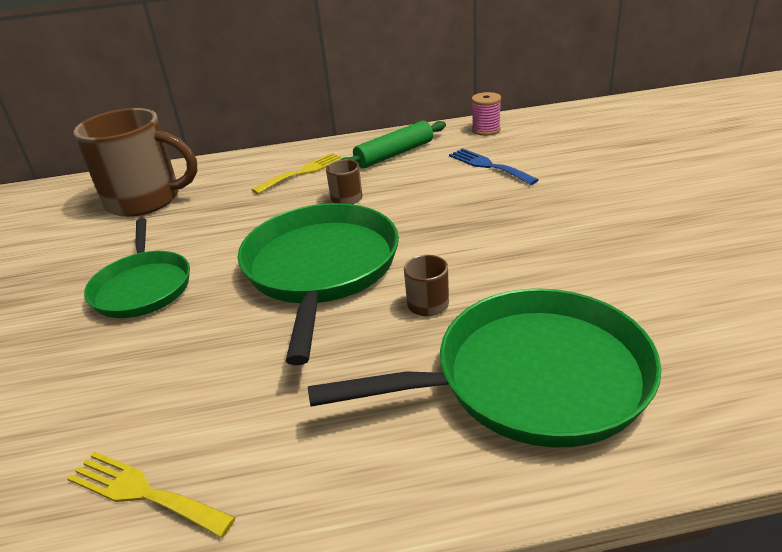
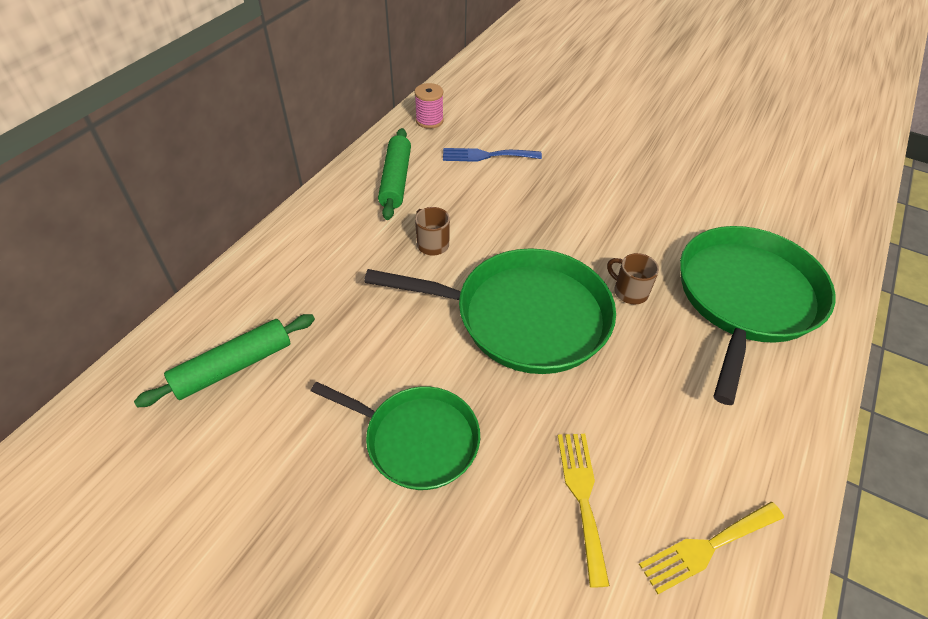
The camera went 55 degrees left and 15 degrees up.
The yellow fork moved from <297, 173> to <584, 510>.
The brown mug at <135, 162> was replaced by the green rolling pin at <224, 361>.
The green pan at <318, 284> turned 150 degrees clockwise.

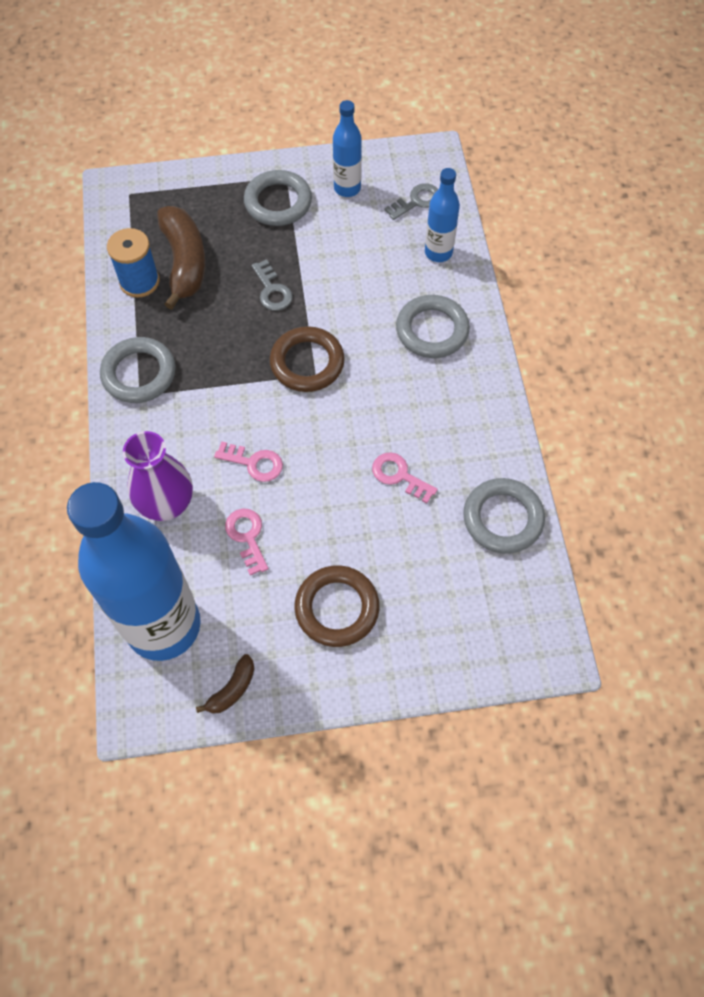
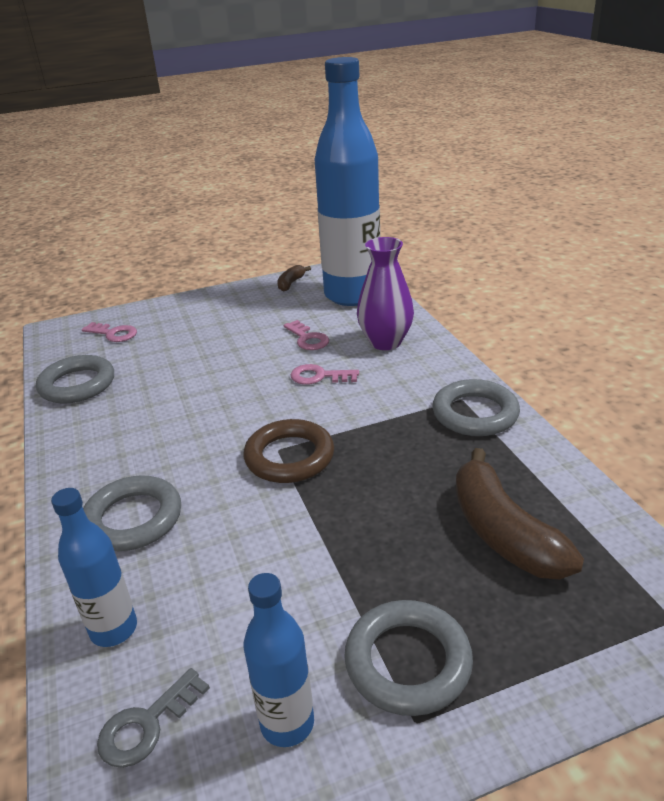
The camera went 170 degrees right and 30 degrees down.
The blue spool at <133, 263> disappeared.
The grey key at <272, 285> disappeared.
The brown ring at <336, 606> disappeared.
The pink key moved from <405, 477> to <109, 332>.

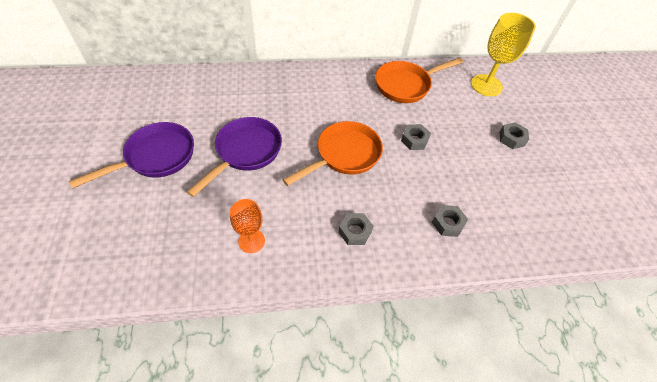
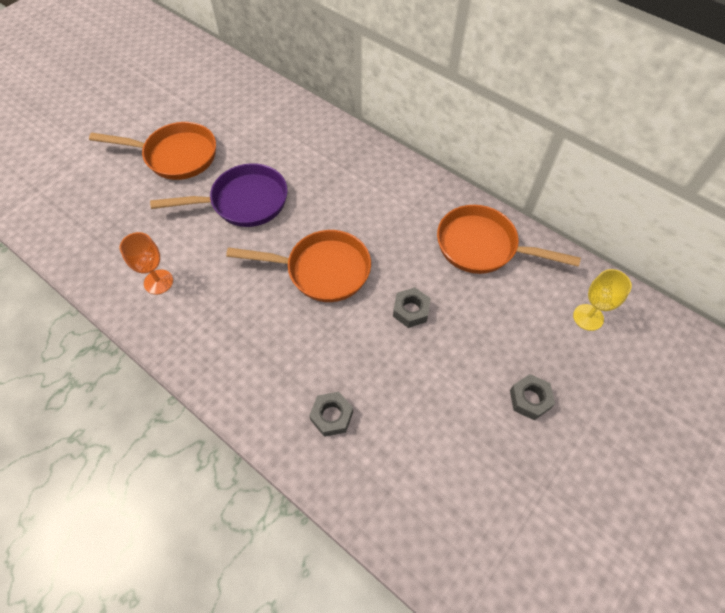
The camera went 50 degrees right and 5 degrees up.
The grey nut at <355, 229> disappeared.
The purple pan at <131, 155> became the orange pan at <152, 151>.
The yellow goblet at <503, 54> changed to 0.61 times the size.

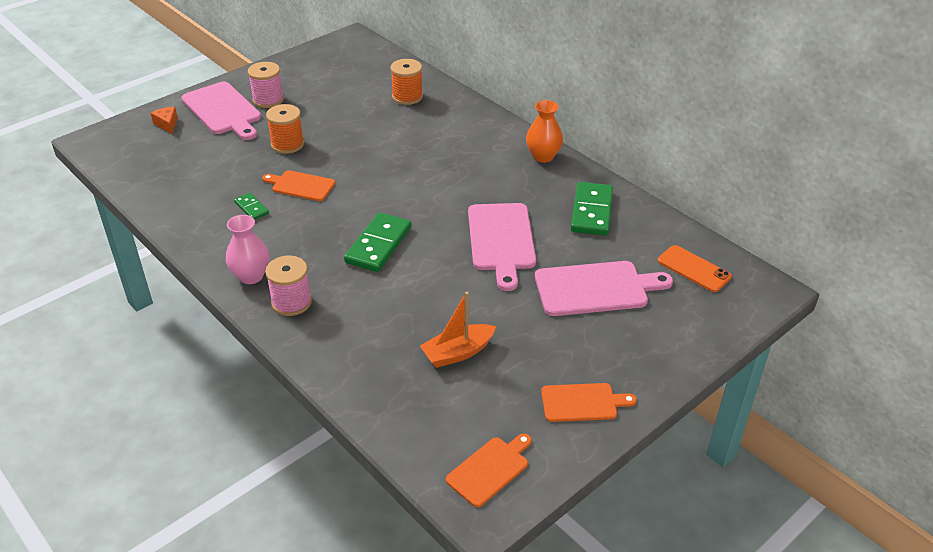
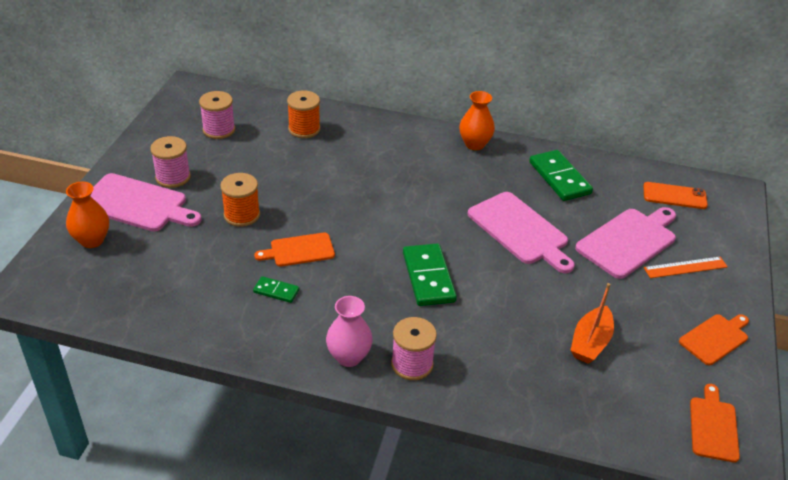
The camera went 35 degrees left and 0 degrees up.
The pink spool at <217, 115> appeared.
The orange ruler at <686, 267> appeared.
The orange cheese at <164, 120> was replaced by the orange vase at <87, 215>.

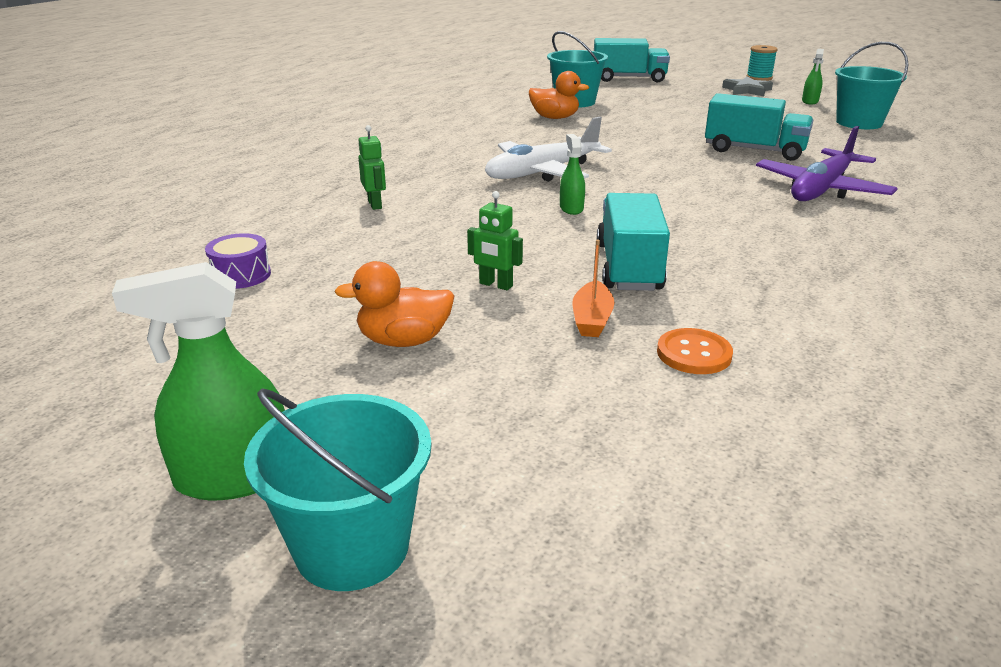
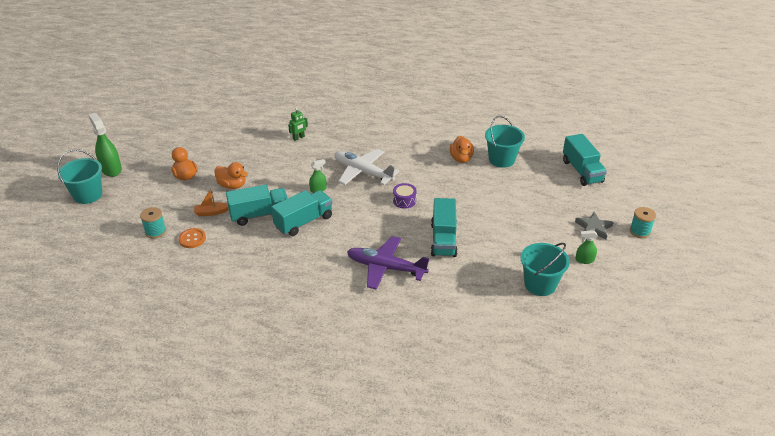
The camera went 70 degrees right and 10 degrees up.
The turquoise spool at <153, 223> appeared.
The turquoise truck at <302, 213> appeared.
The purple drum moved from <238, 261> to <405, 196>.
The green robot at <495, 240> was replaced by the orange duck at <231, 175>.

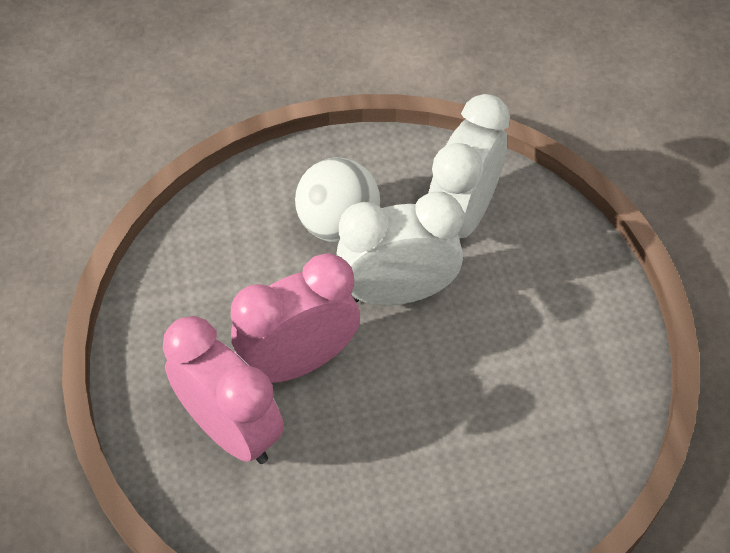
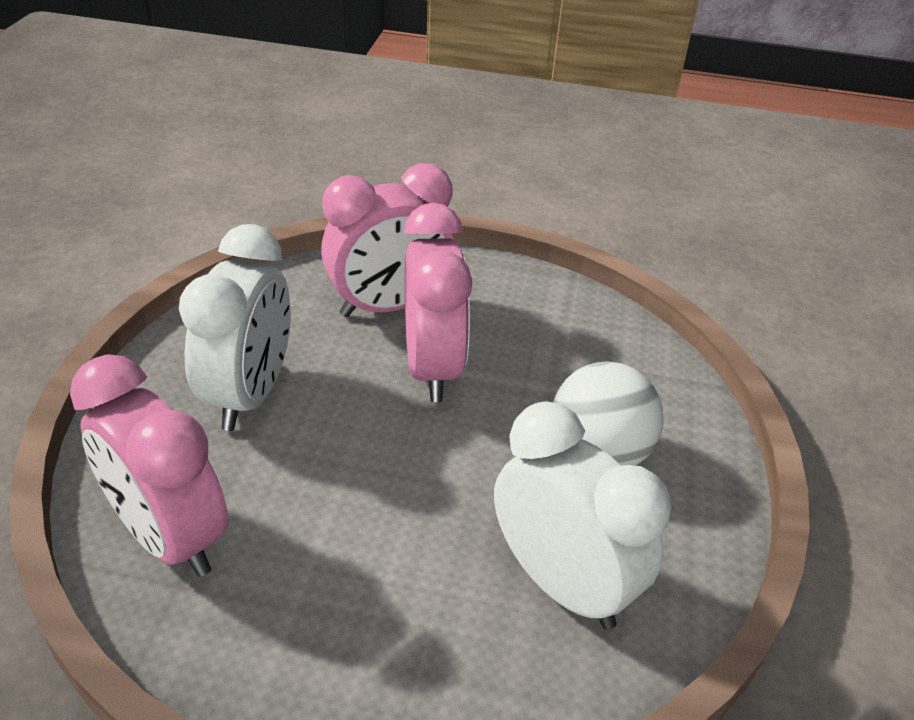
The camera went 110 degrees right and 15 degrees down.
The pink clock at <149, 465> appeared.
The white clock moved from <400, 248> to <235, 327>.

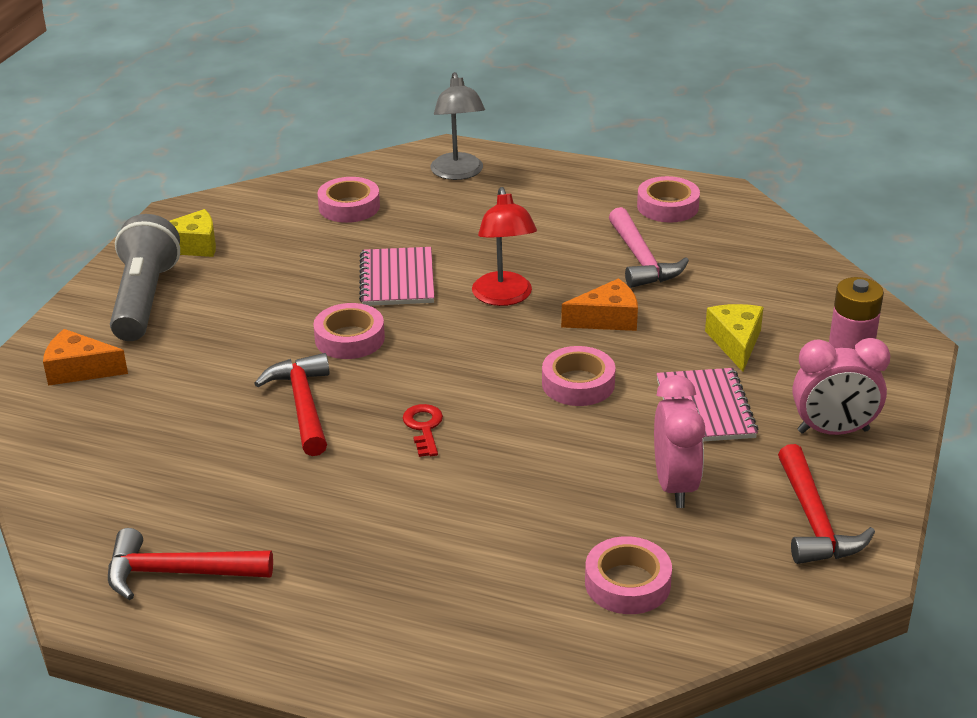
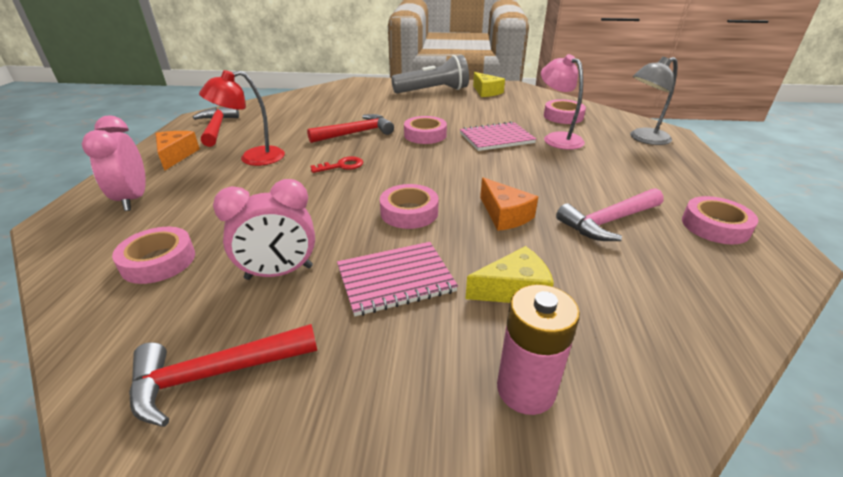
The camera went 75 degrees right and 0 degrees up.
The pink lamp at <563, 102> appeared.
The orange cheese moved from <85, 357> to <177, 151>.
The red lamp moved from <504, 246> to <242, 118>.
The pink clock moved from <841, 386> to <114, 163>.

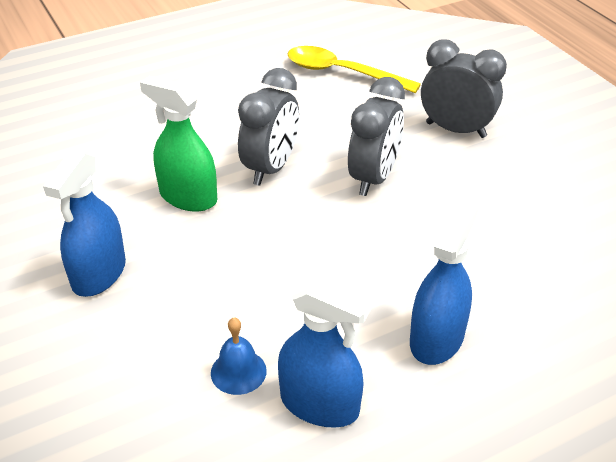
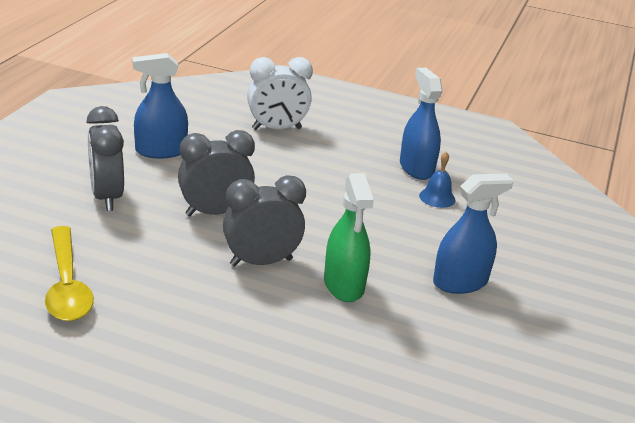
The camera went 135 degrees left and 10 degrees down.
The white clock at <280, 93> appeared.
The blue spray bottle moved from <444, 281> to <160, 106>.

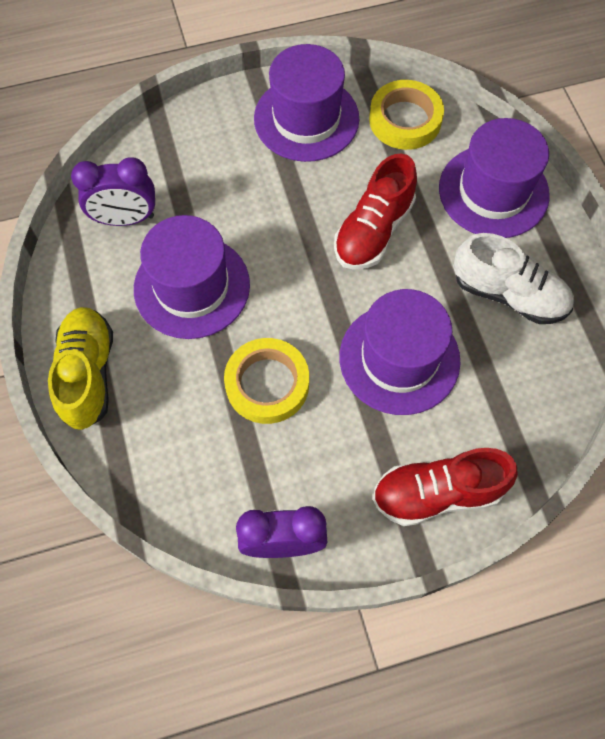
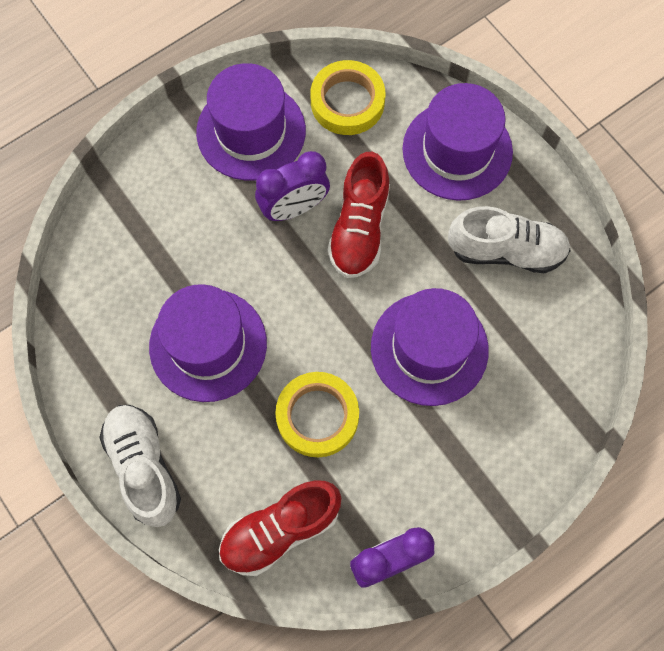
The camera went 20 degrees left and 5 degrees up.
The purple clock moved from <113, 191> to <292, 186>.
The red shoe moved from <445, 487> to <280, 528>.
The yellow shoe at <80, 368> became the white shoe at <140, 466>.

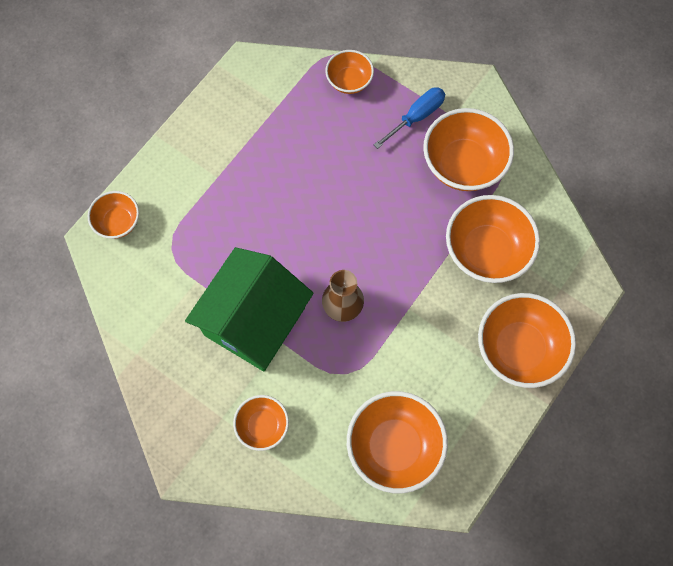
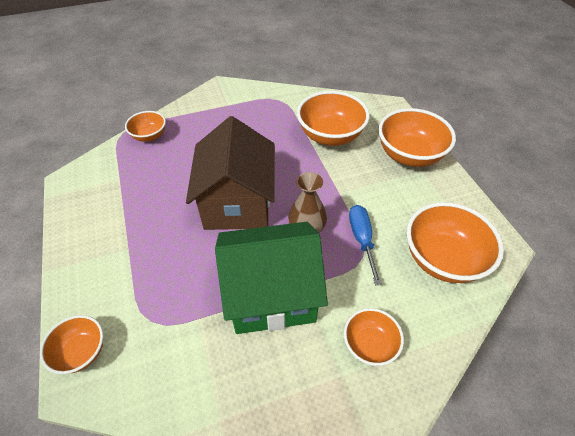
The camera went 55 degrees left and 20 degrees down.
The orange bowl at <468, 149> disappeared.
The brown house at <230, 173> appeared.
The blue screwdriver moved from <409, 118> to <365, 245>.
The green house at <249, 309> turned 75 degrees counterclockwise.

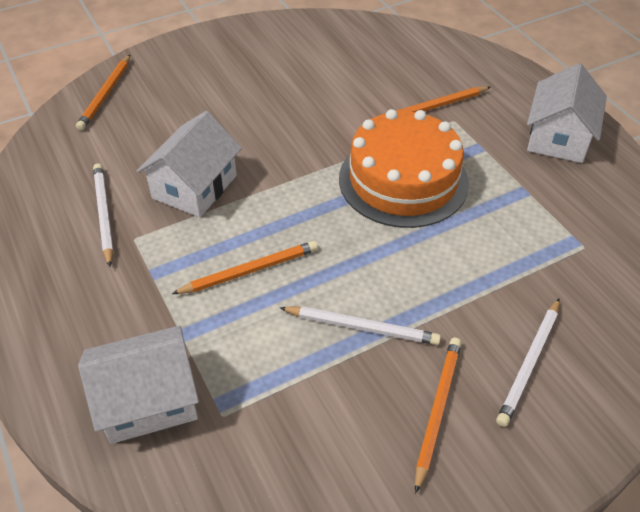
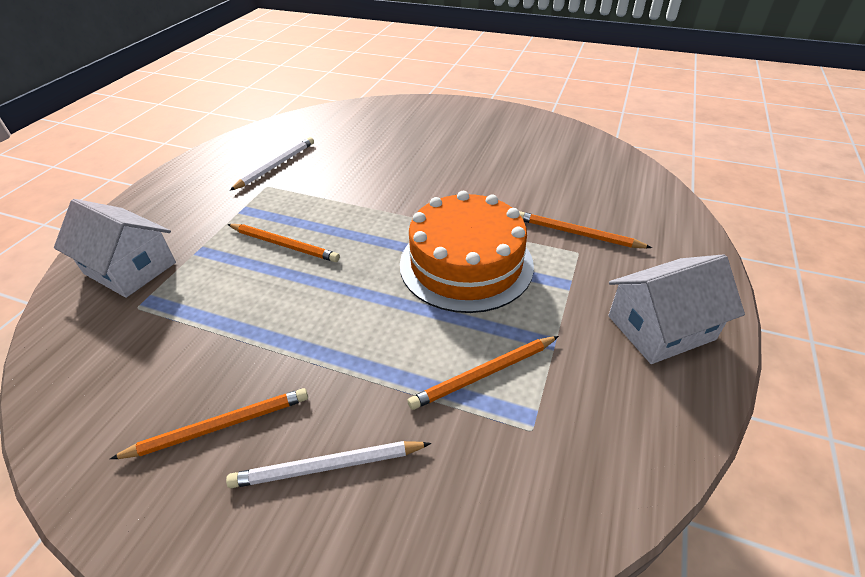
The camera went 50 degrees right and 5 degrees down.
The white house at <189, 164> disappeared.
The white pencil at <360, 325> disappeared.
The orange pencil moved from <103, 93> to <483, 373>.

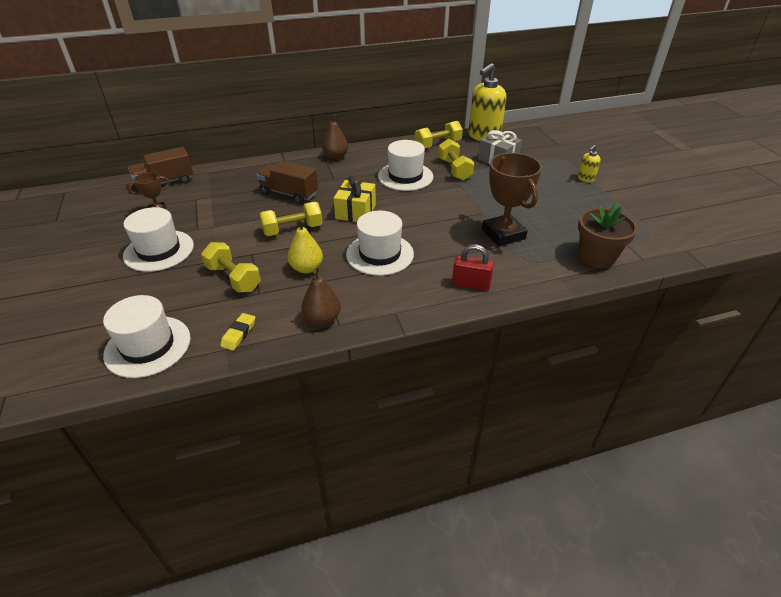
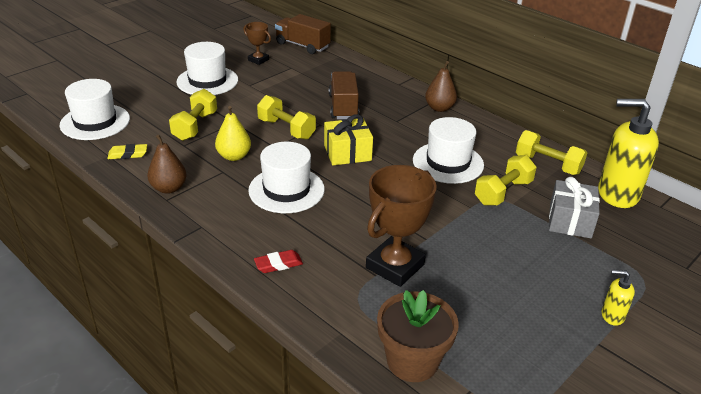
The camera went 60 degrees right and 5 degrees down.
The red padlock at <473, 267> was replaced by the red eraser at <278, 261>.

